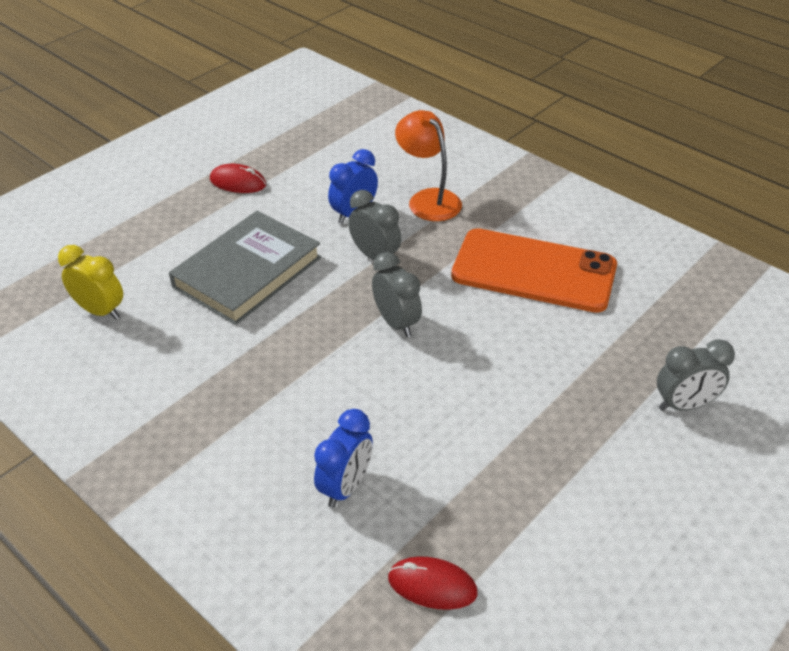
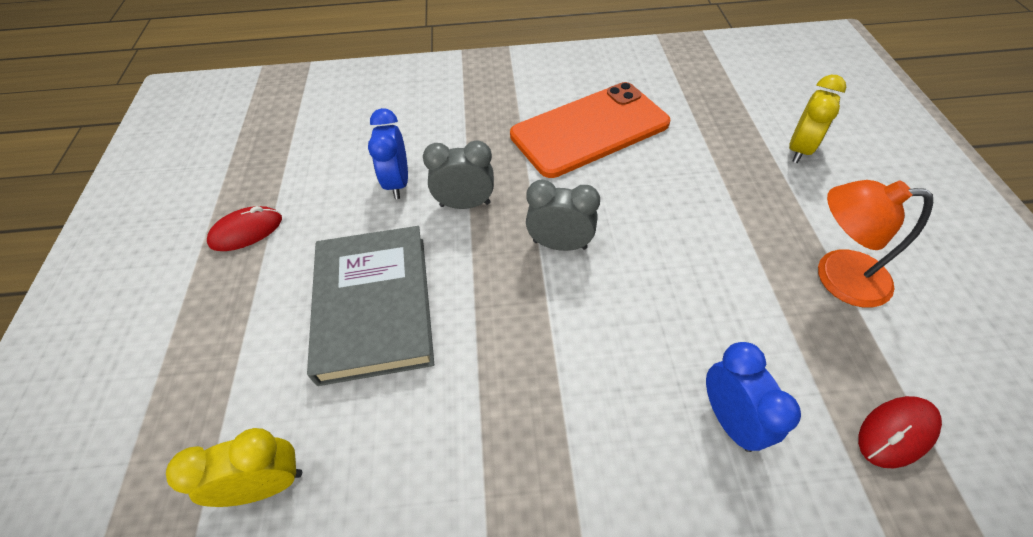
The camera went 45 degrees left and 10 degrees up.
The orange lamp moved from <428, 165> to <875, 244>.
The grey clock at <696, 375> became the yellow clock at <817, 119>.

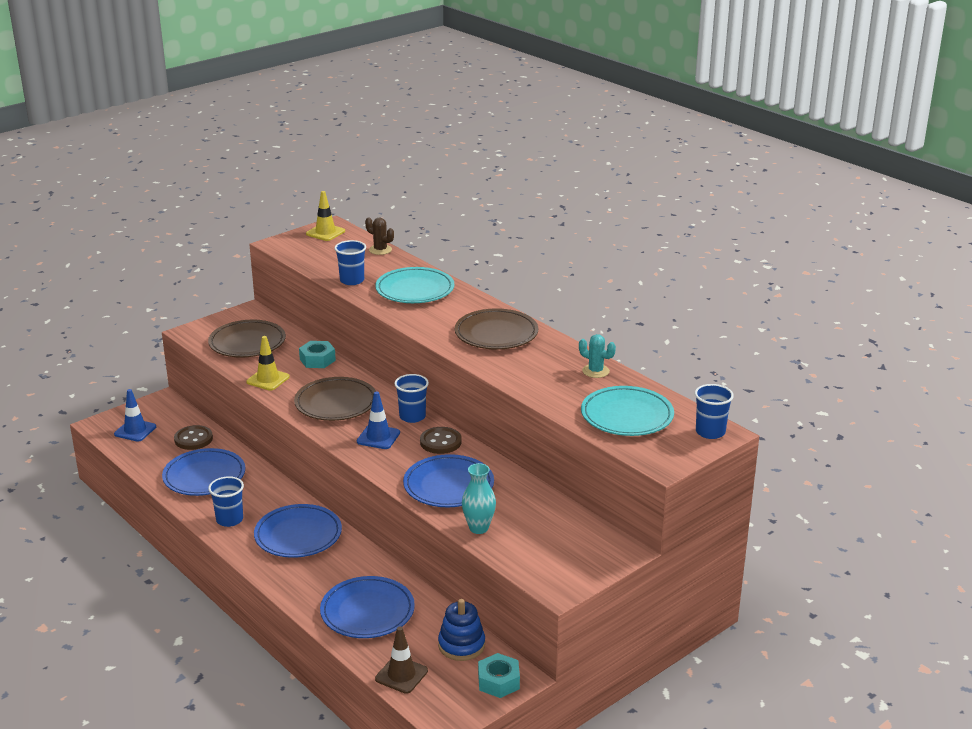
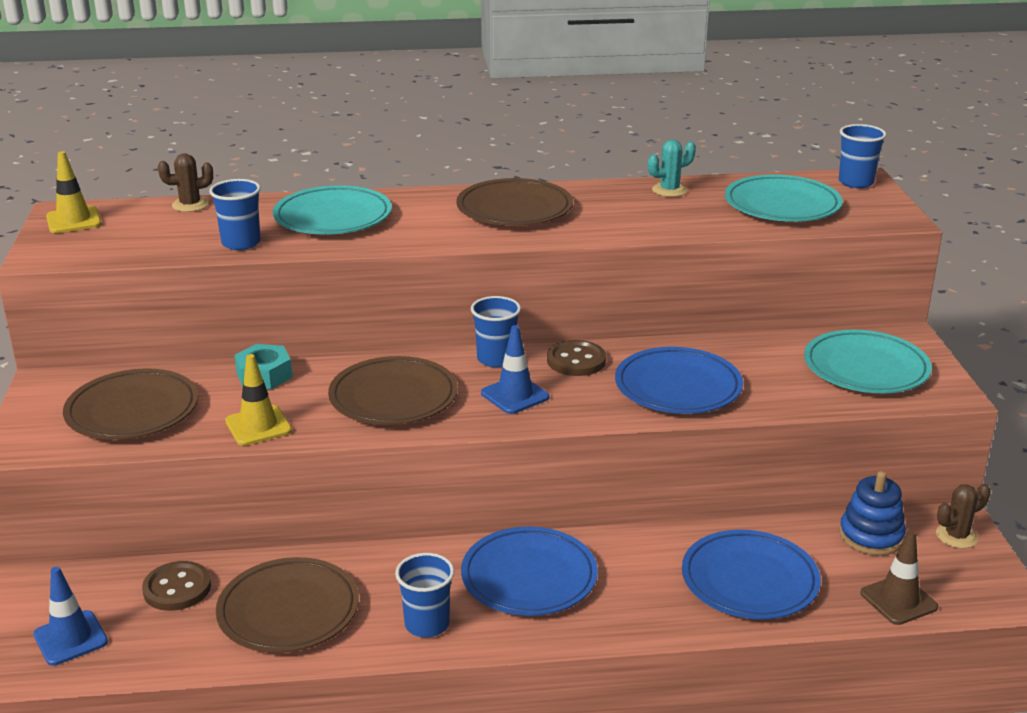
The camera went 55 degrees left and 0 degrees up.
The turquoise vase at <479, 498> disappeared.
The turquoise plate at <868, 361> appeared.
The turquoise nut at <499, 675> was replaced by the brown cactus at <963, 516>.
The blue plate at <203, 472> became the brown plate at <287, 605>.

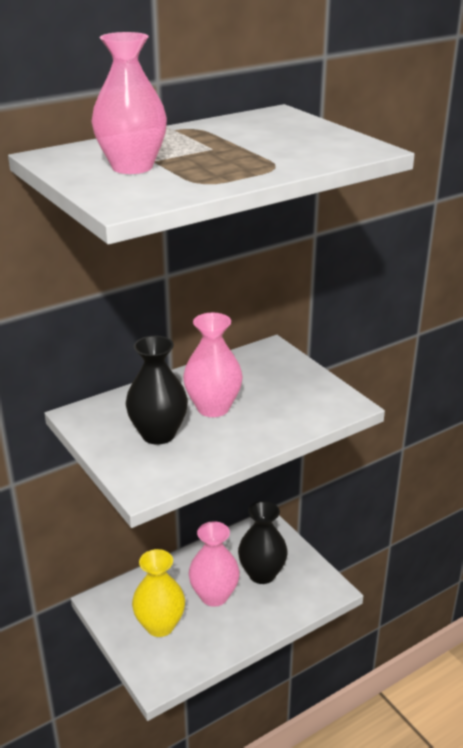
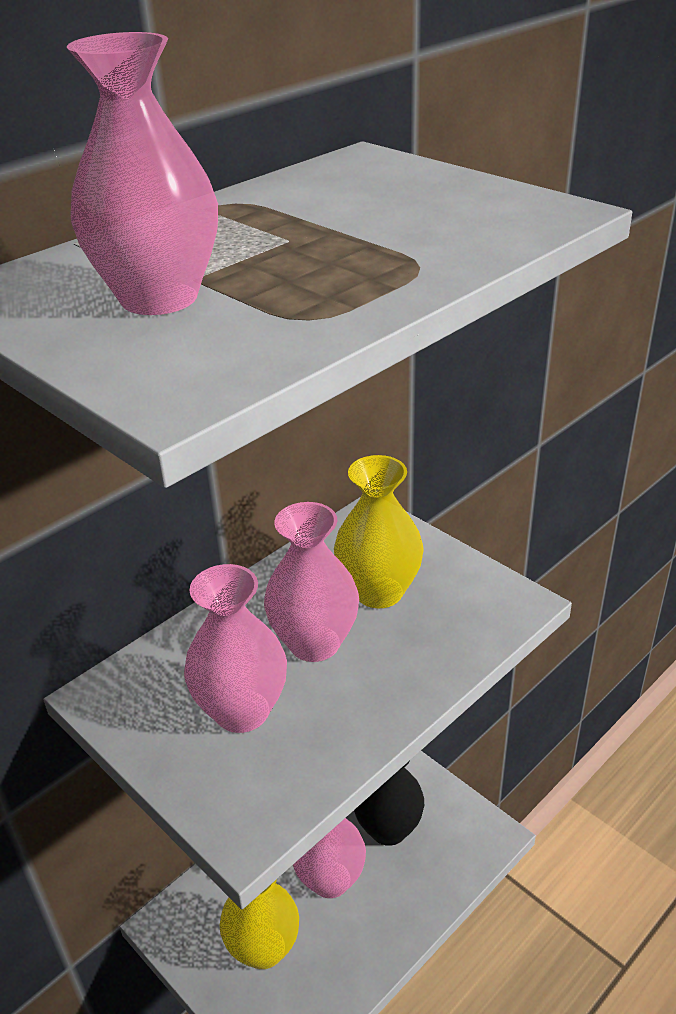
The camera went 10 degrees left and 5 degrees up.
The yellow vase at <379, 531> appeared.
The black vase at <157, 390> became the pink vase at <235, 648>.

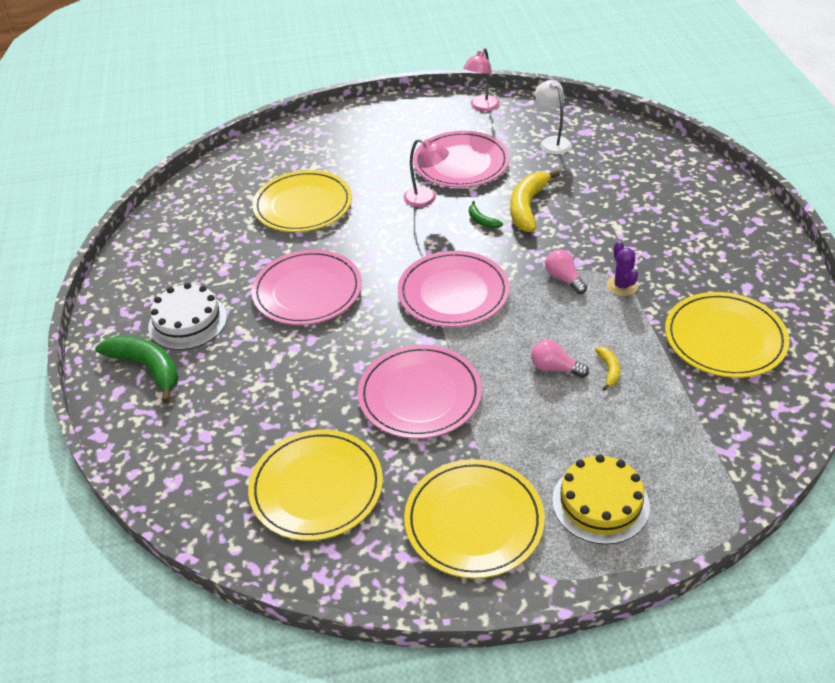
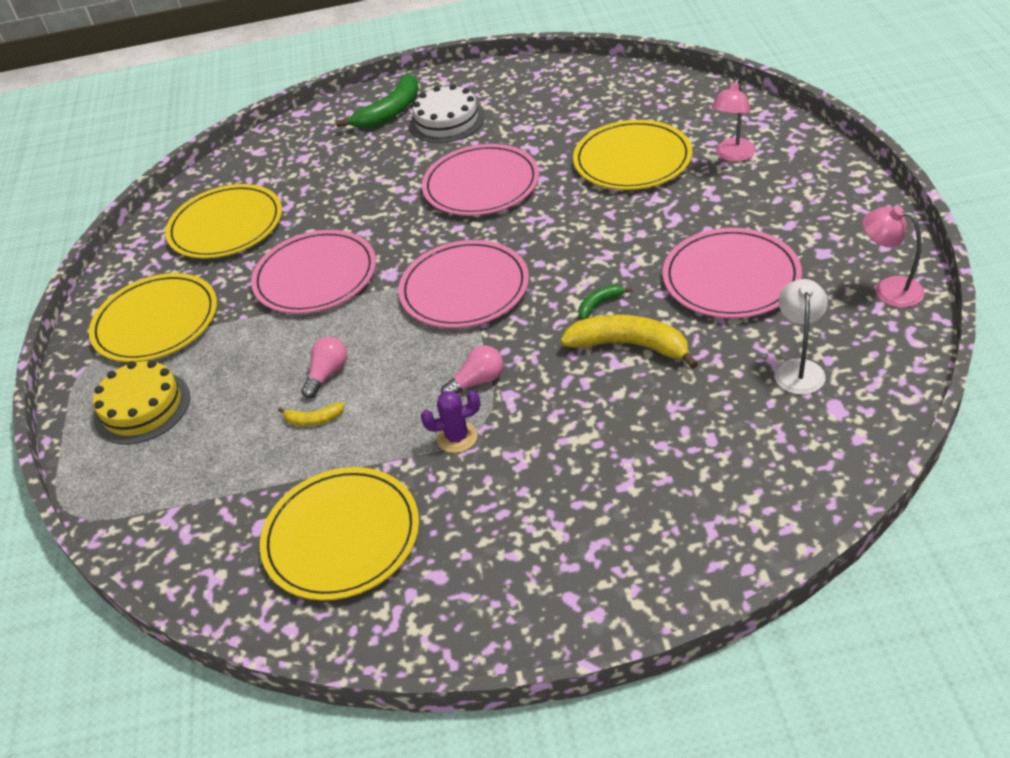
The camera went 95 degrees right and 0 degrees up.
The pink lamp moved from <426, 173> to <733, 120>.
The white lamp at <553, 117> turned 60 degrees counterclockwise.

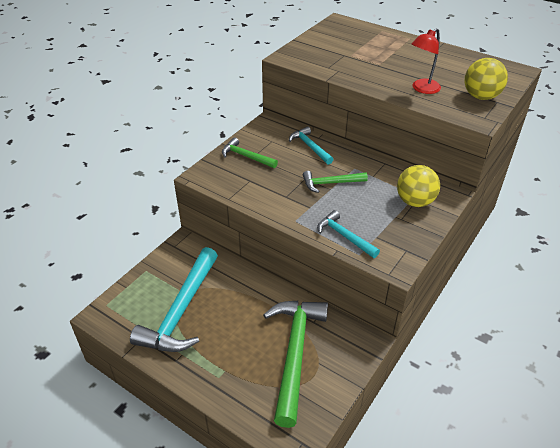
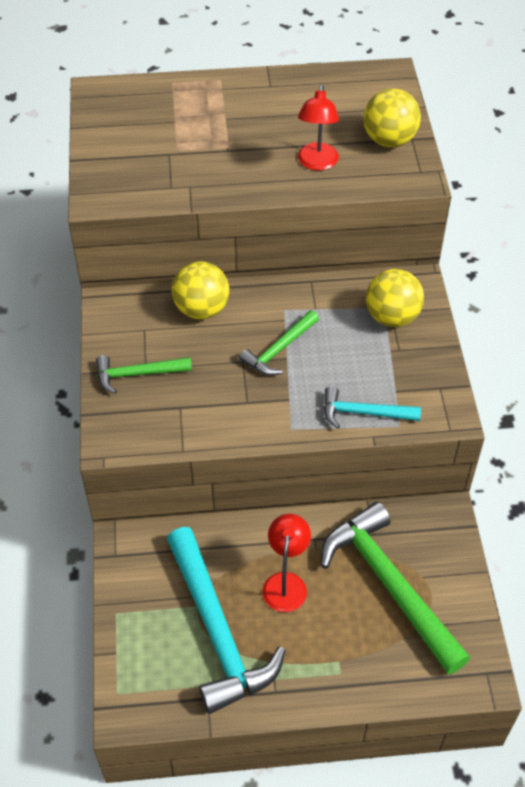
The camera went 40 degrees left and 10 degrees up.
The red lamp at <287, 563> appeared.
The turquoise hammer at <311, 145> was replaced by the yellow ball at <200, 290>.

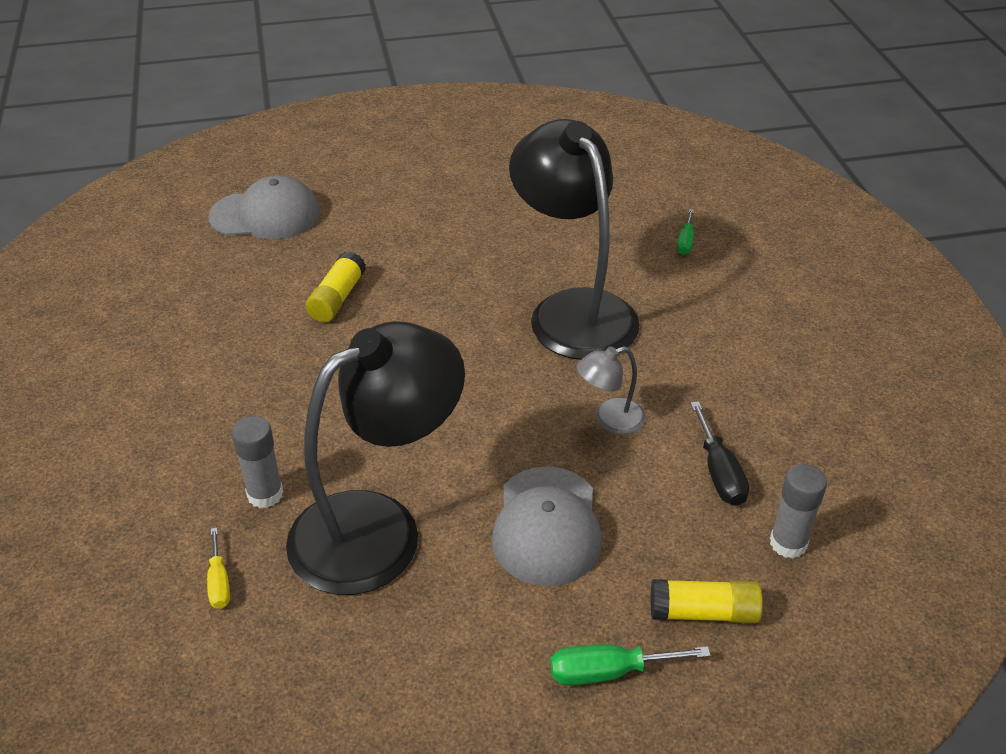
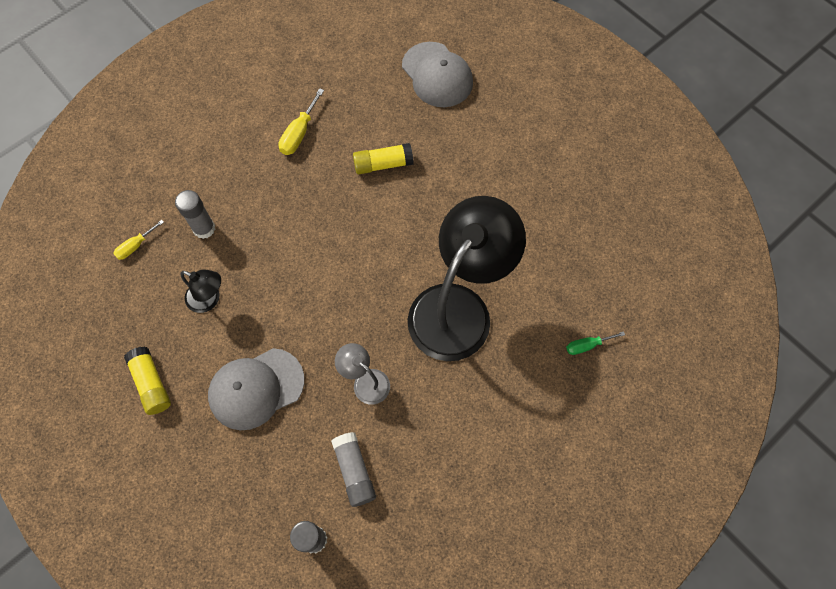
The camera went 60 degrees right and 25 degrees up.
The green screwdriver at <630, 665> disappeared.
The yellow screwdriver at <301, 121> appeared.
The yellow glue stick moved from <706, 601> to <147, 381>.
The black screwdriver at <719, 453> was replaced by the grey glue stick at <353, 469>.
The black lamp at <375, 458> changed to 0.43 times the size.

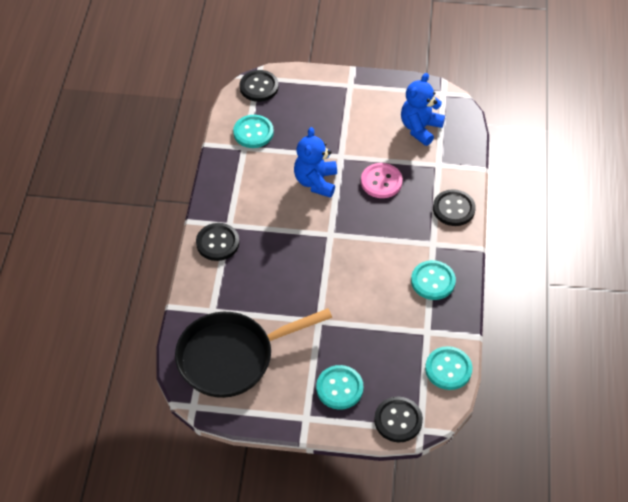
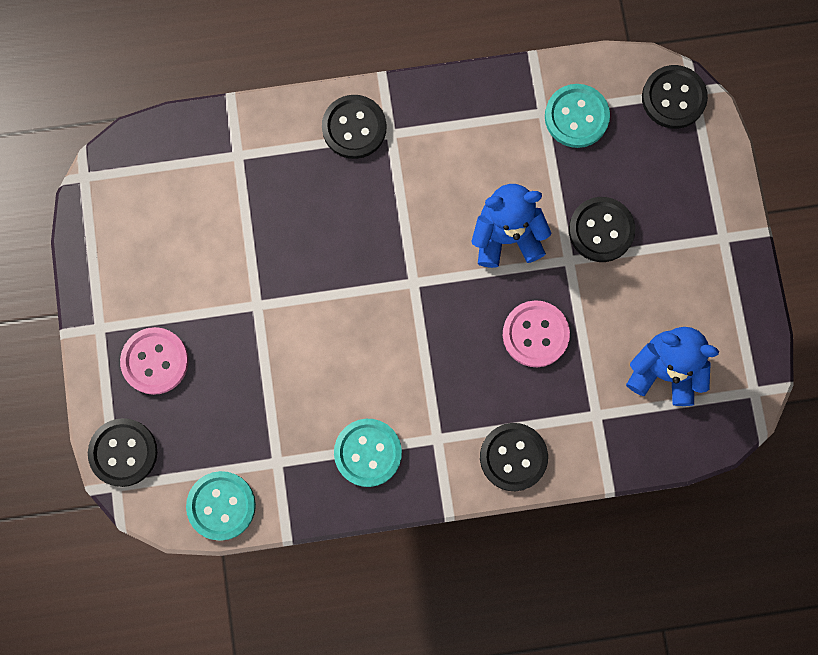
The camera went 75 degrees right and 25 degrees up.
The black pan at <253, 353> disappeared.
The black button at <602, 229> appeared.
The turquoise button at <340, 387> became the pink button at <154, 361>.

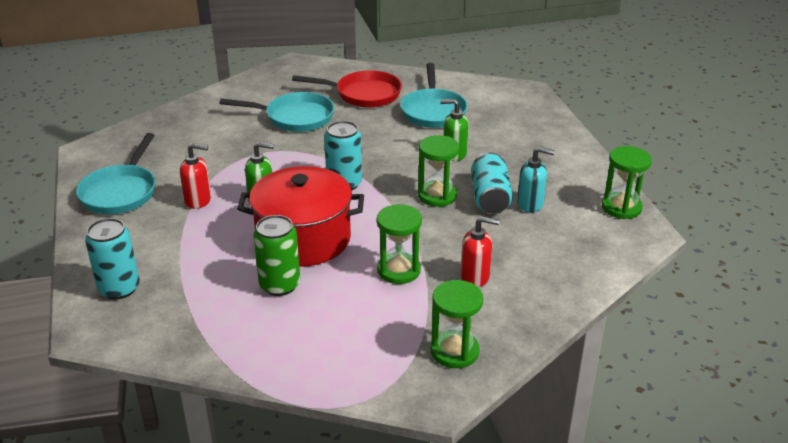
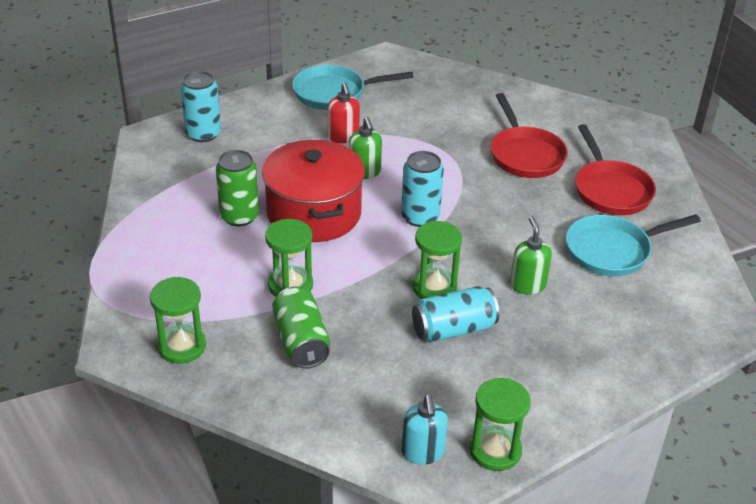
The camera went 70 degrees right and 5 degrees up.
The turquoise soap dispenser moved from <536, 180> to <424, 430>.
The red soap dispenser at <480, 251> was replaced by the green can at <301, 327>.
The turquoise pan at <276, 112> became the red pan at <529, 135>.

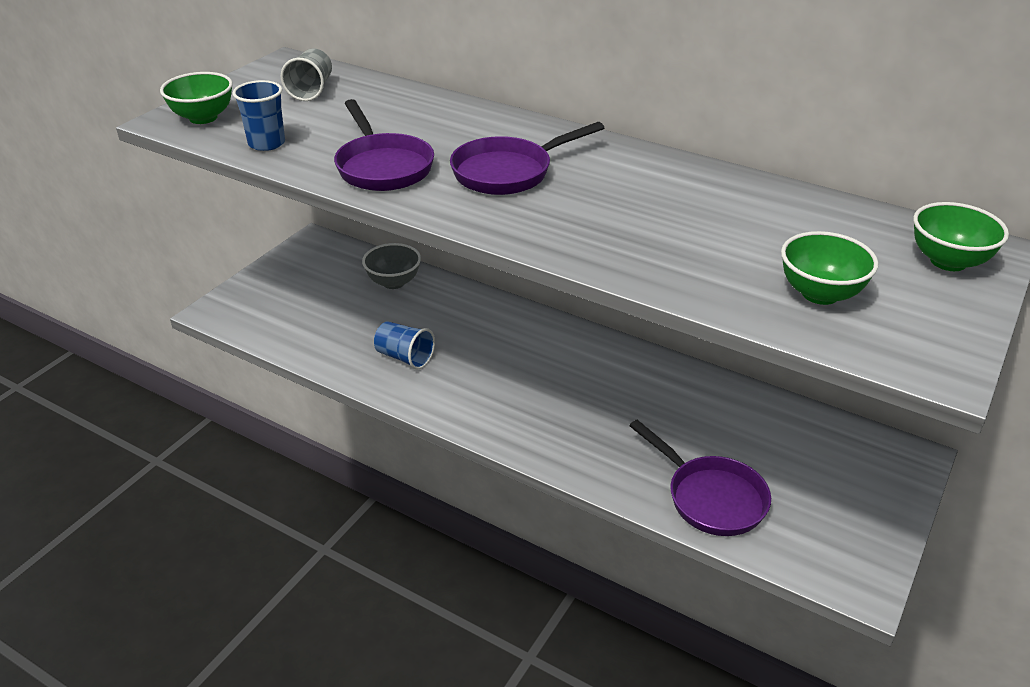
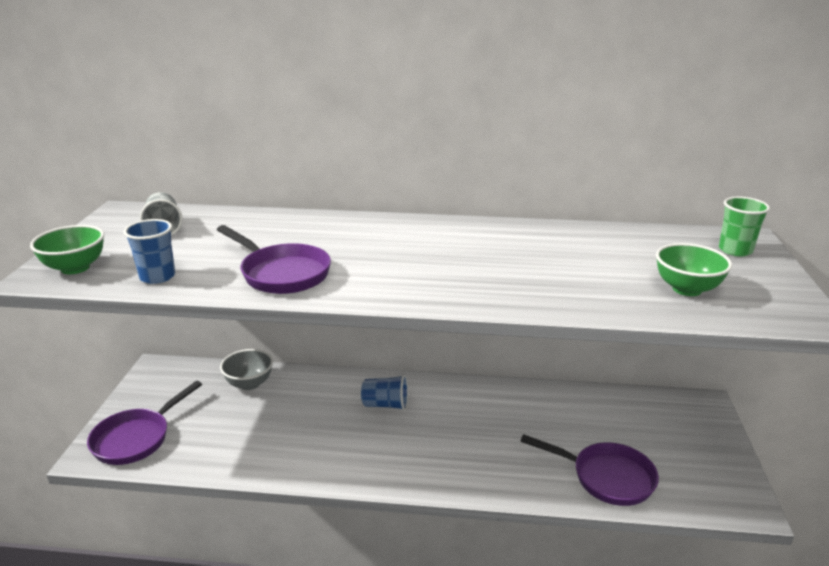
The camera went 25 degrees left and 10 degrees down.
The blue cup moved from <404, 345> to <384, 392>.
The purple pan moved from <527, 158> to <144, 422>.
The green bowl at <961, 236> was replaced by the green cup at <744, 226>.

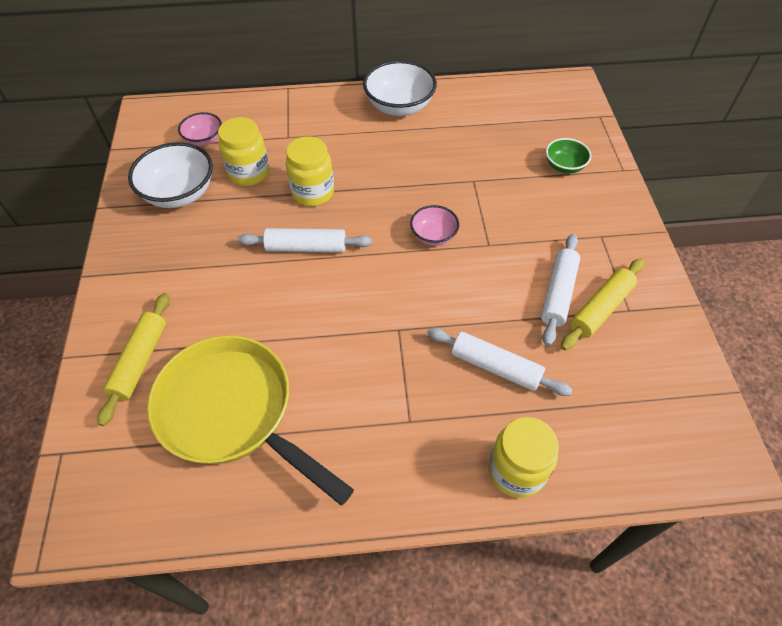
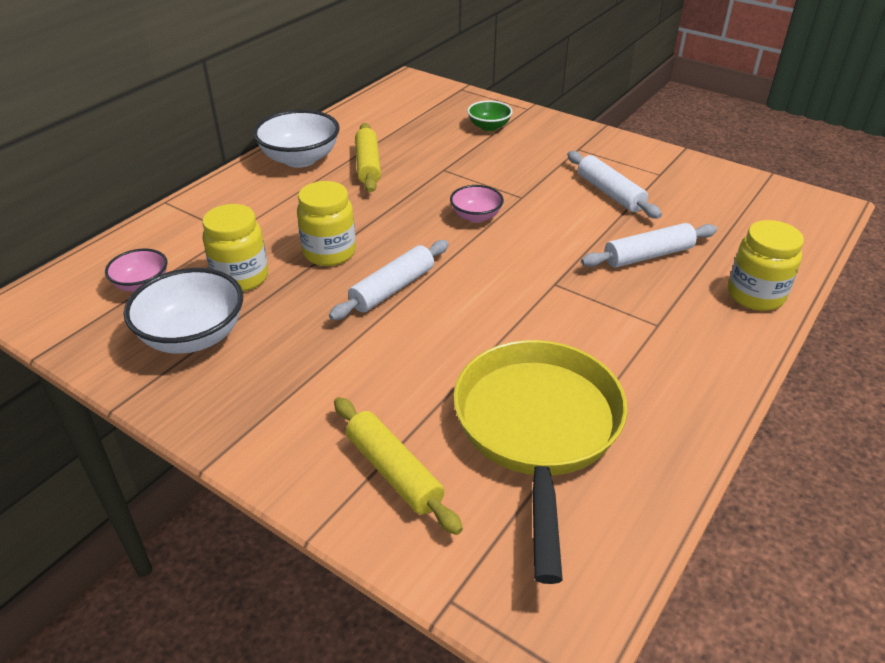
The camera went 50 degrees left and 15 degrees down.
The yellow rolling pin moved from <602, 304> to <368, 157>.
The yellow pan at <250, 420> turned 105 degrees clockwise.

